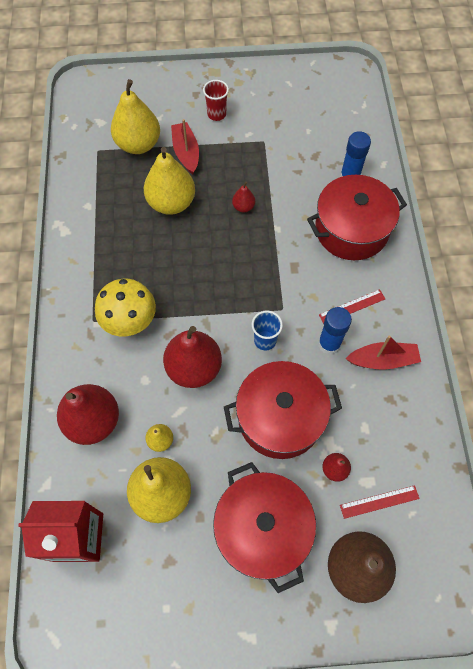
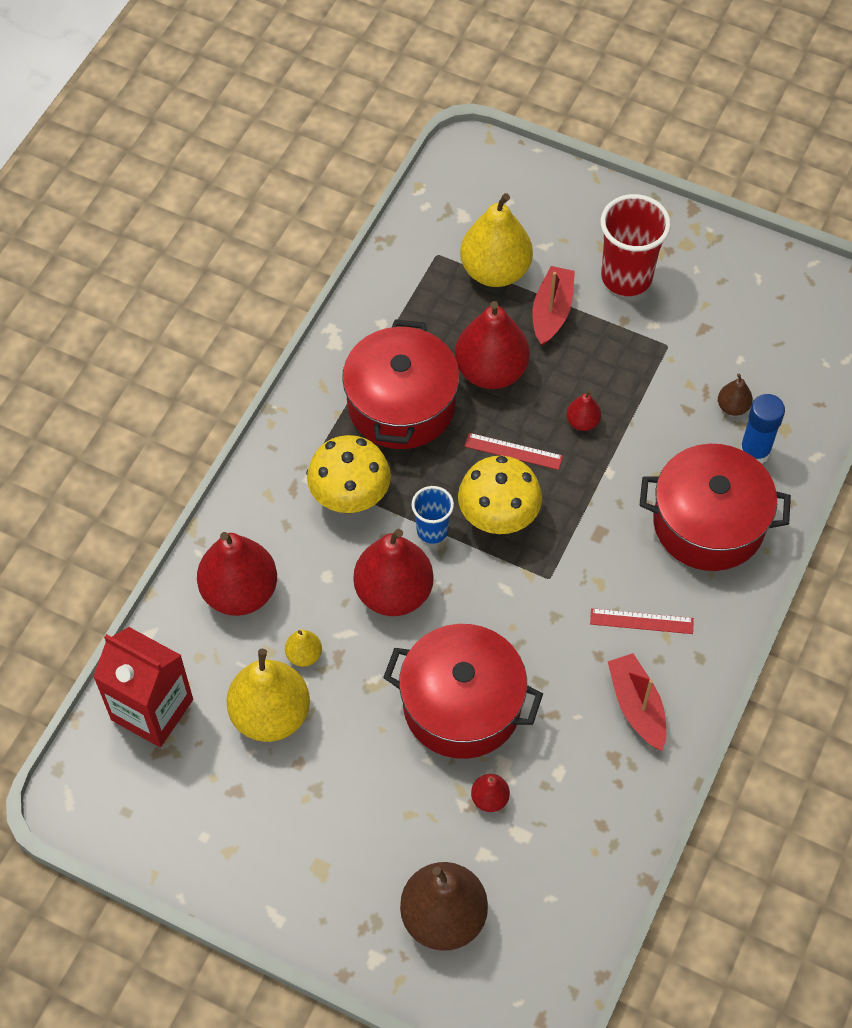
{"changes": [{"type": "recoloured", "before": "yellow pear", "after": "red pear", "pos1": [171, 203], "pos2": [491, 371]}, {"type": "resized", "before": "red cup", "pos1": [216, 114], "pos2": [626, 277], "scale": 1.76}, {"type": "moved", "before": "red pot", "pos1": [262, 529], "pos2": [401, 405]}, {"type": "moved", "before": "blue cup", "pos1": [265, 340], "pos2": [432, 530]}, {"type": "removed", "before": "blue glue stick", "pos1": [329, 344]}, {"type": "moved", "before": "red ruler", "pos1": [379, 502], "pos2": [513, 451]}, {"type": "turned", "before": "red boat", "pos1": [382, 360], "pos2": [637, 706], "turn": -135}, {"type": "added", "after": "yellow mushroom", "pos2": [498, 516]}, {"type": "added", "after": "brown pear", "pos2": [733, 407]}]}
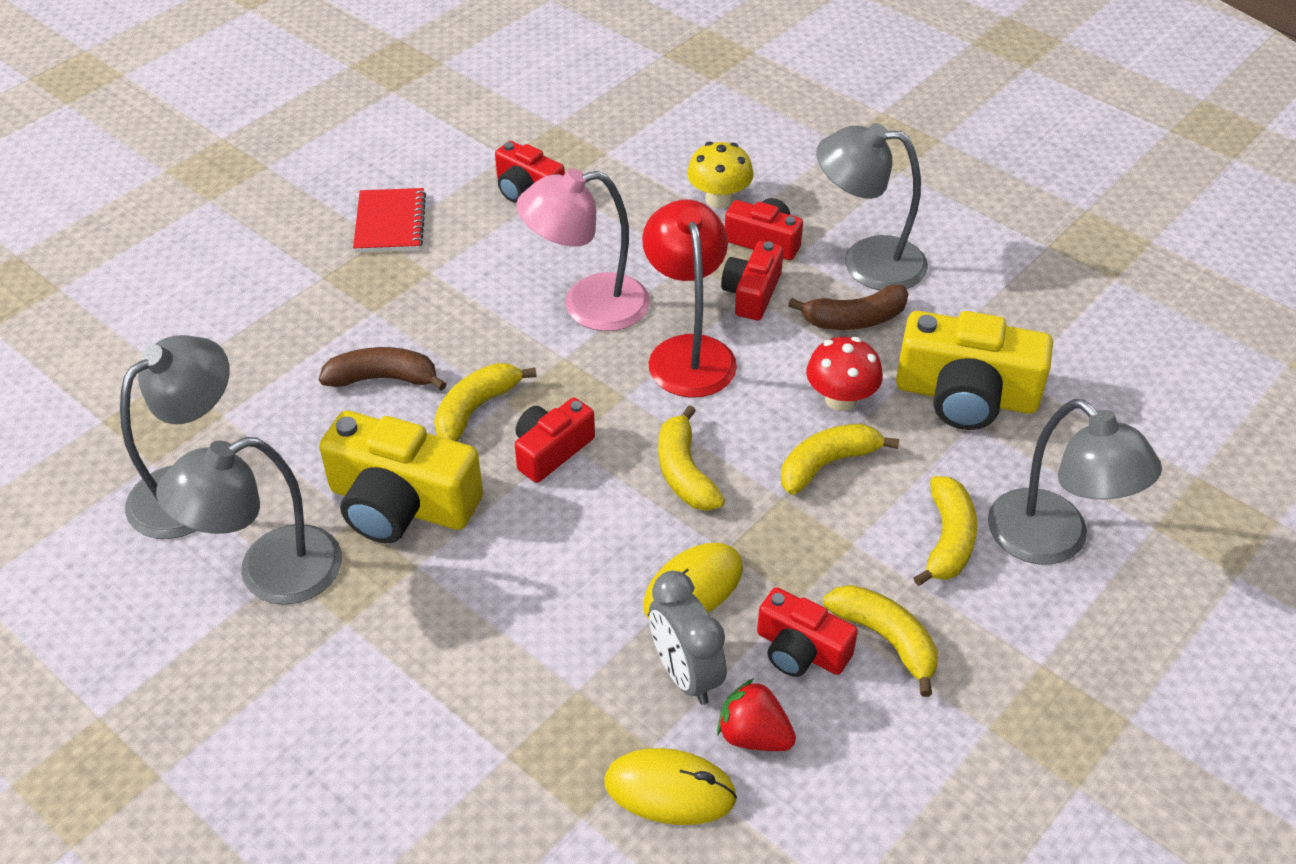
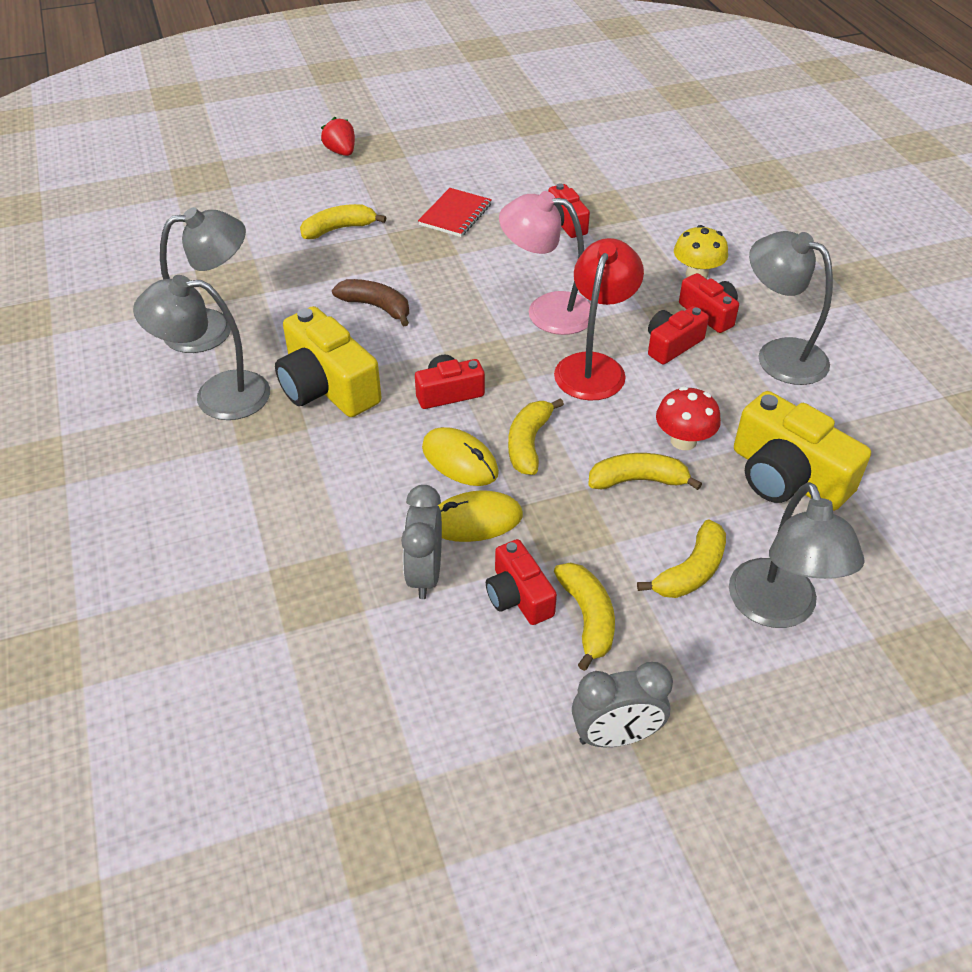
{"changes": [{"type": "moved", "before": "yellow banana", "pos1": [475, 409], "pos2": [338, 229]}, {"type": "moved", "before": "yellow mouse", "pos1": [670, 790], "pos2": [460, 460]}, {"type": "moved", "before": "red strawberry", "pos1": [753, 735], "pos2": [341, 152]}, {"type": "removed", "before": "brown banana", "pos1": [855, 319]}, {"type": "added", "after": "grey clock", "pos2": [615, 736]}]}
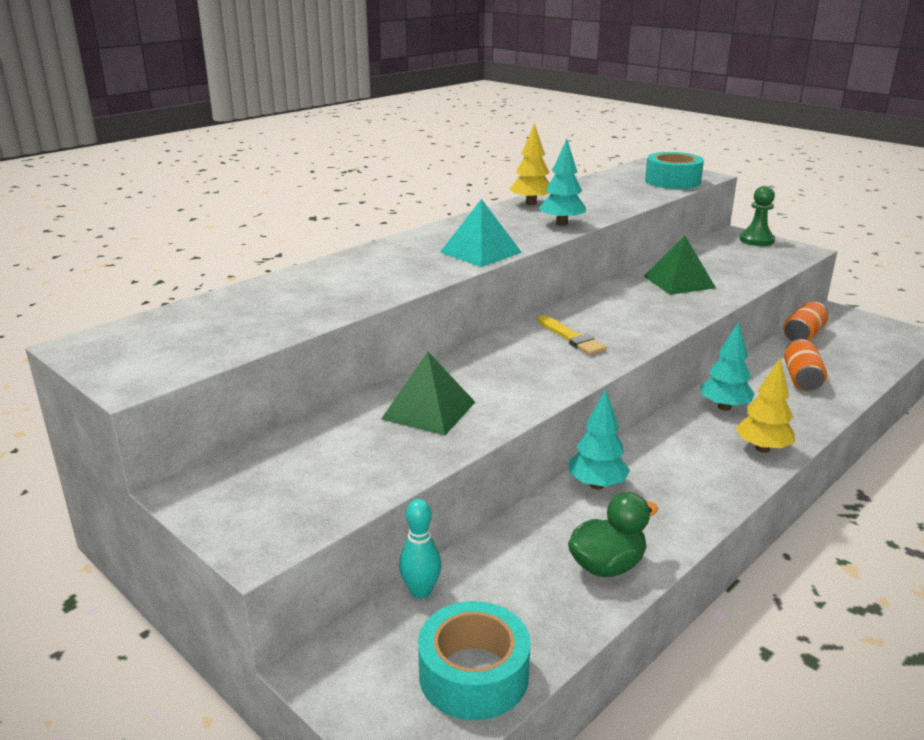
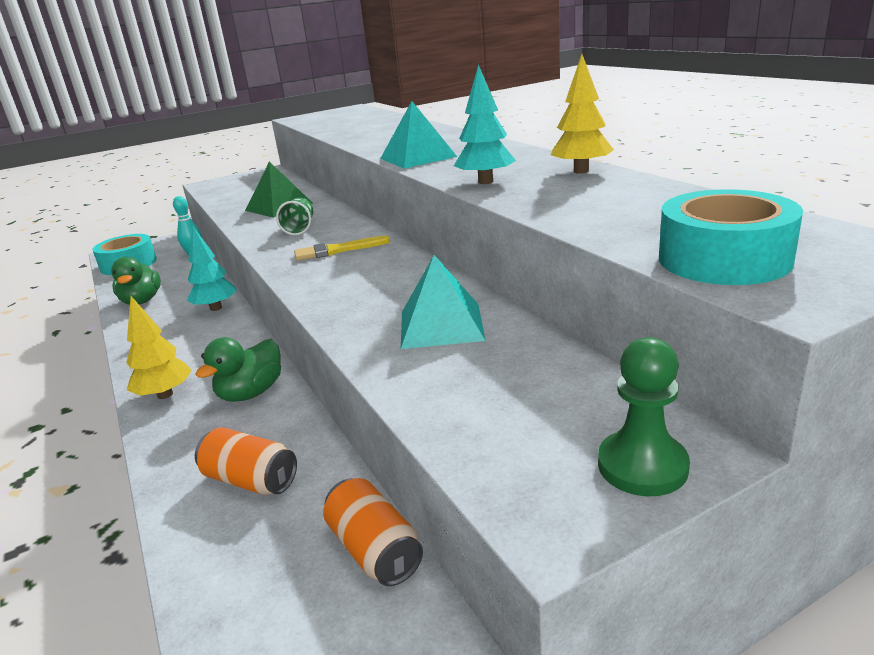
{"changes": [{"type": "recoloured", "before": "green pyramid", "after": "turquoise pyramid", "pos1": [679, 282], "pos2": [441, 325]}, {"type": "replaced", "before": "turquoise tree", "after": "green duck", "pos1": [724, 407], "pos2": [251, 393]}, {"type": "added", "after": "green cup", "pos2": [299, 228]}]}
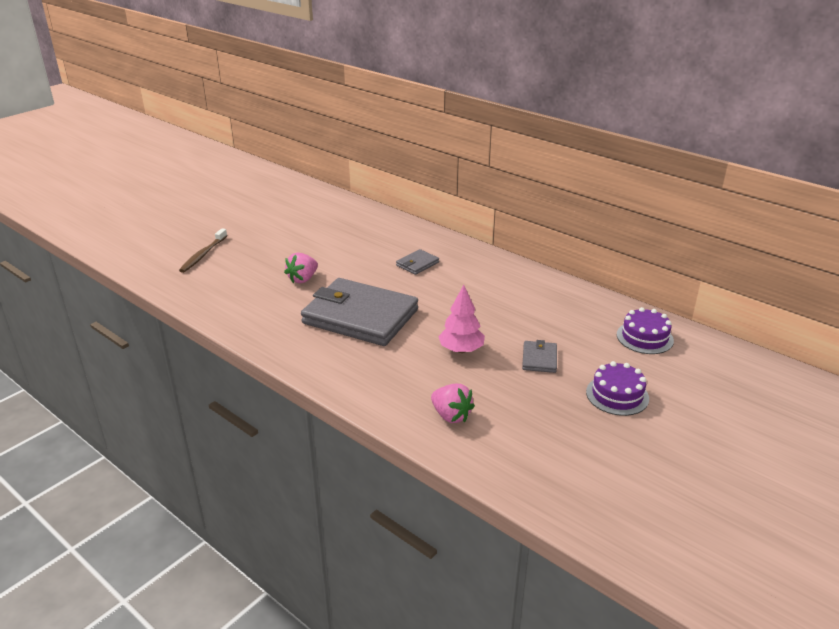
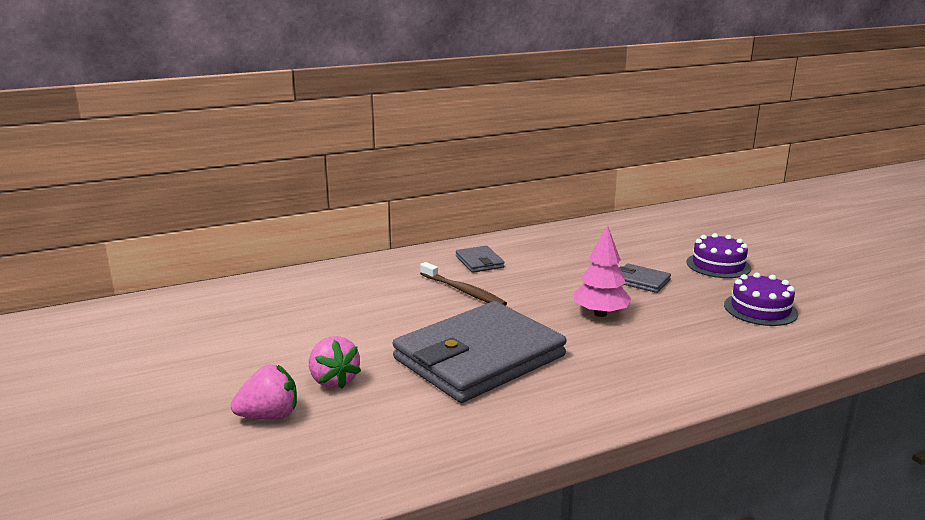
{"changes": [{"type": "moved", "before": "brown toothbrush", "pos1": [203, 255], "pos2": [463, 291]}, {"type": "moved", "before": "grey wallet", "pos1": [417, 264], "pos2": [479, 262]}, {"type": "moved", "before": "pink strawberry", "pos1": [451, 415], "pos2": [269, 416]}, {"type": "moved", "before": "purple cake", "pos1": [644, 337], "pos2": [760, 309]}]}
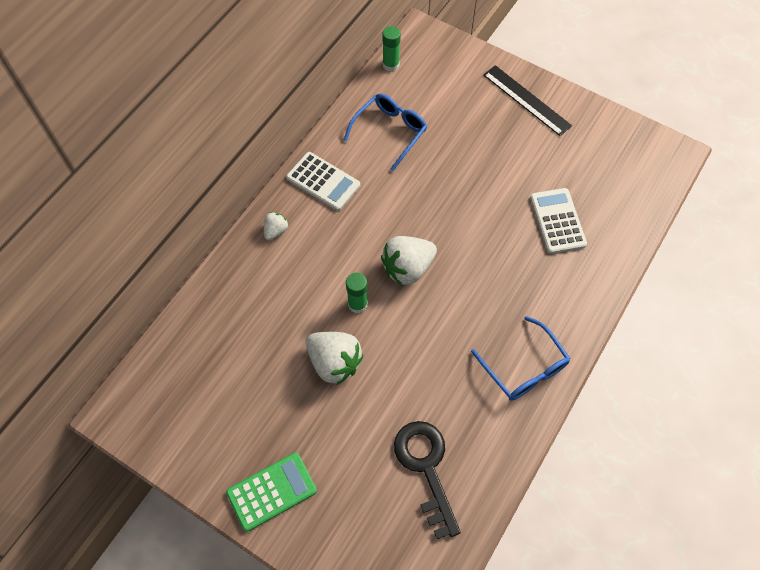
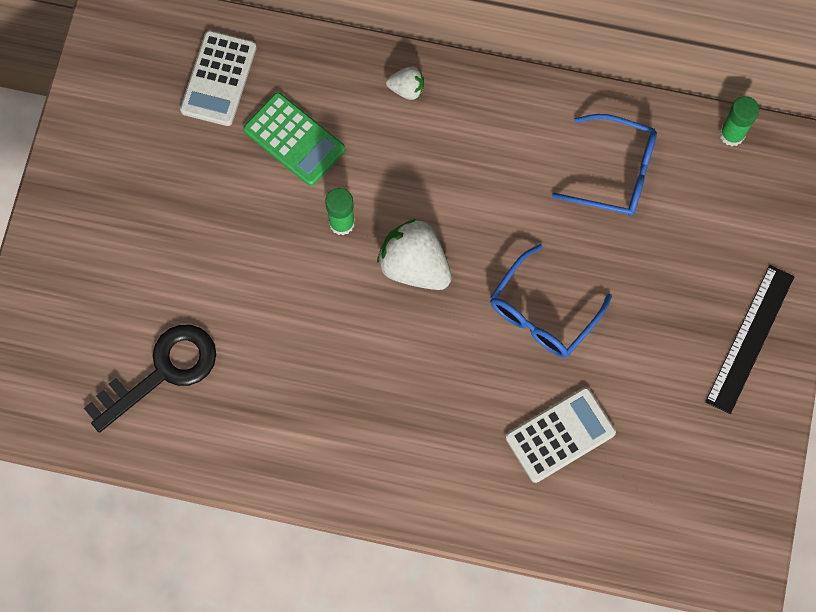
{"changes": [{"type": "moved", "before": "green calculator", "pos1": [272, 491], "pos2": [294, 139]}, {"type": "moved", "before": "white calculator", "pos1": [323, 181], "pos2": [219, 79]}, {"type": "removed", "before": "white strawberry", "pos1": [334, 362]}, {"type": "moved", "before": "blue glasses", "pos1": [524, 367], "pos2": [542, 312]}]}
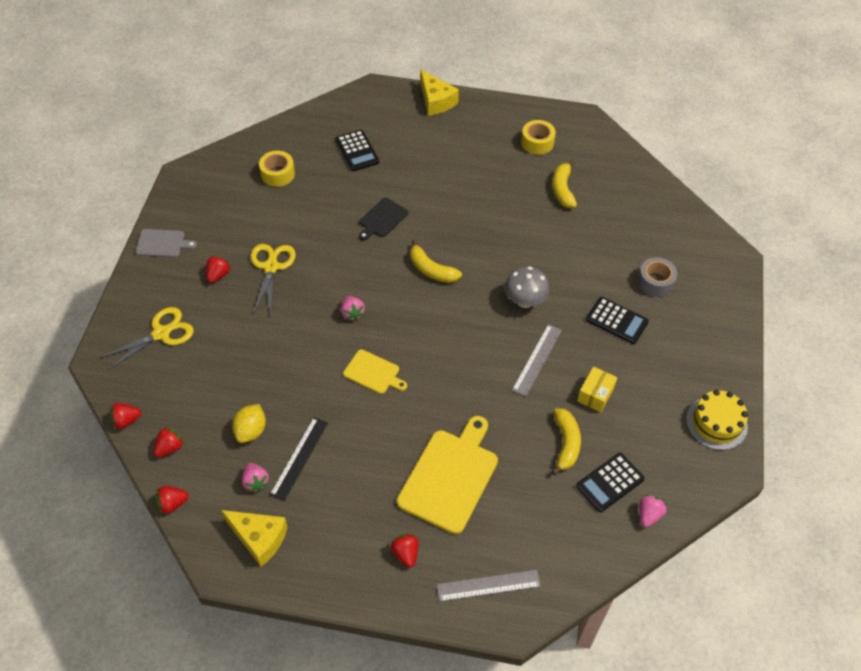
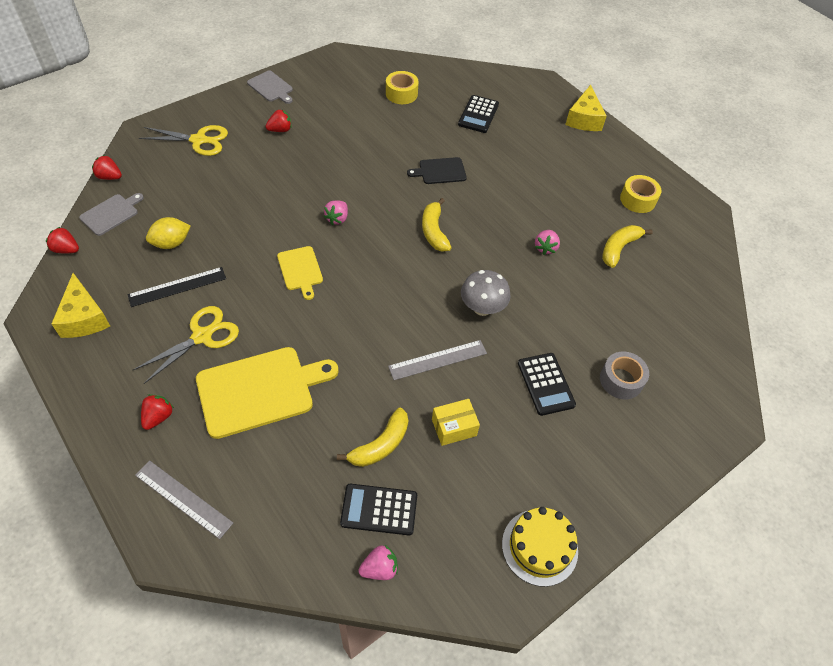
{"changes": [{"type": "replaced", "before": "red strawberry", "after": "grey cutting board", "pos1": [170, 448], "pos2": [111, 214]}, {"type": "moved", "before": "pink strawberry", "pos1": [255, 482], "pos2": [545, 248]}, {"type": "moved", "before": "yellow scissors", "pos1": [271, 267], "pos2": [202, 336]}]}
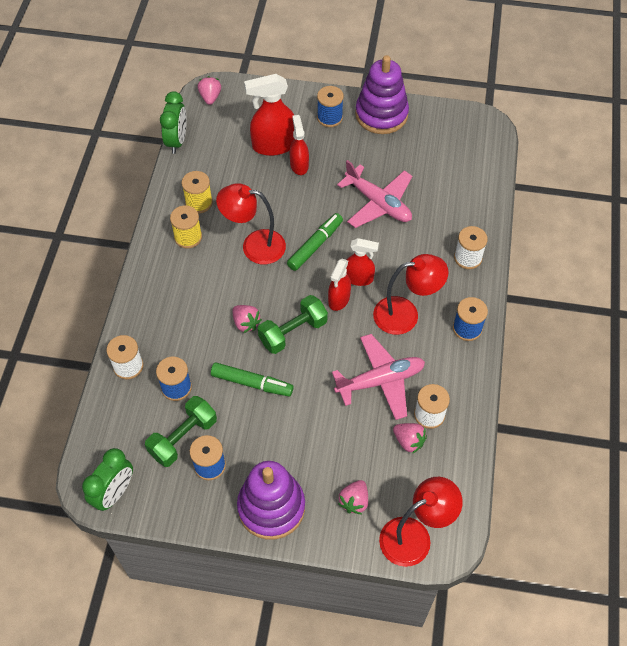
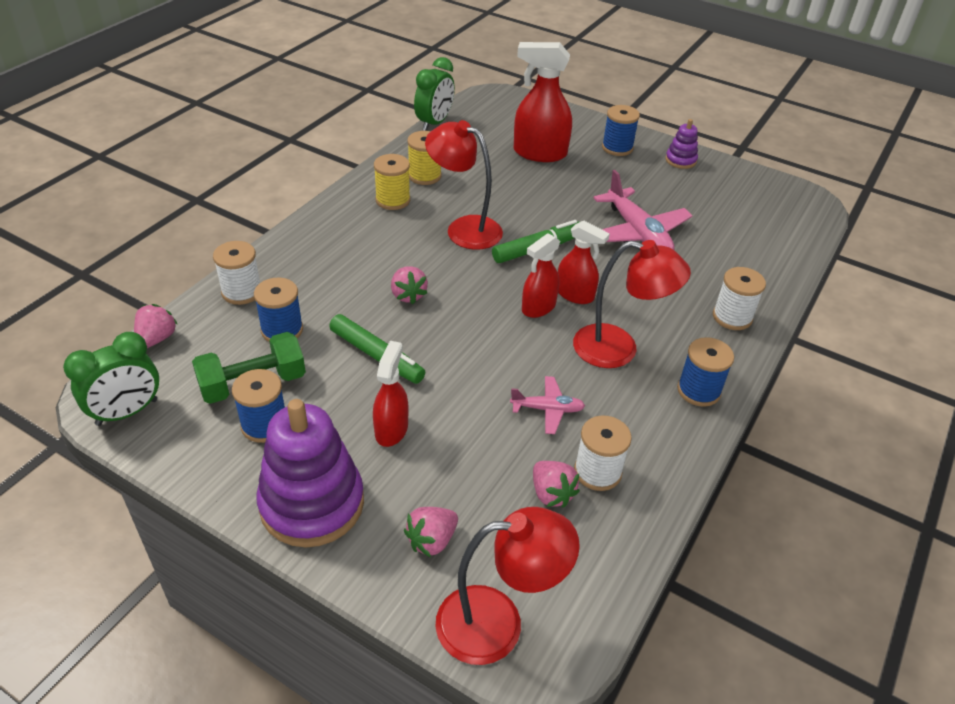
{"changes": [{"type": "moved", "before": "pink strawberry", "pos1": [210, 97], "pos2": [156, 339]}, {"type": "removed", "before": "green dumbbell", "pos1": [293, 332]}, {"type": "moved", "before": "red spray bottle", "pos1": [299, 165], "pos2": [391, 429]}, {"type": "resized", "before": "pink plane", "pos1": [380, 381], "pos2": [547, 409], "scale": 0.53}, {"type": "resized", "before": "purple stacking toy", "pos1": [381, 114], "pos2": [680, 160], "scale": 0.48}]}
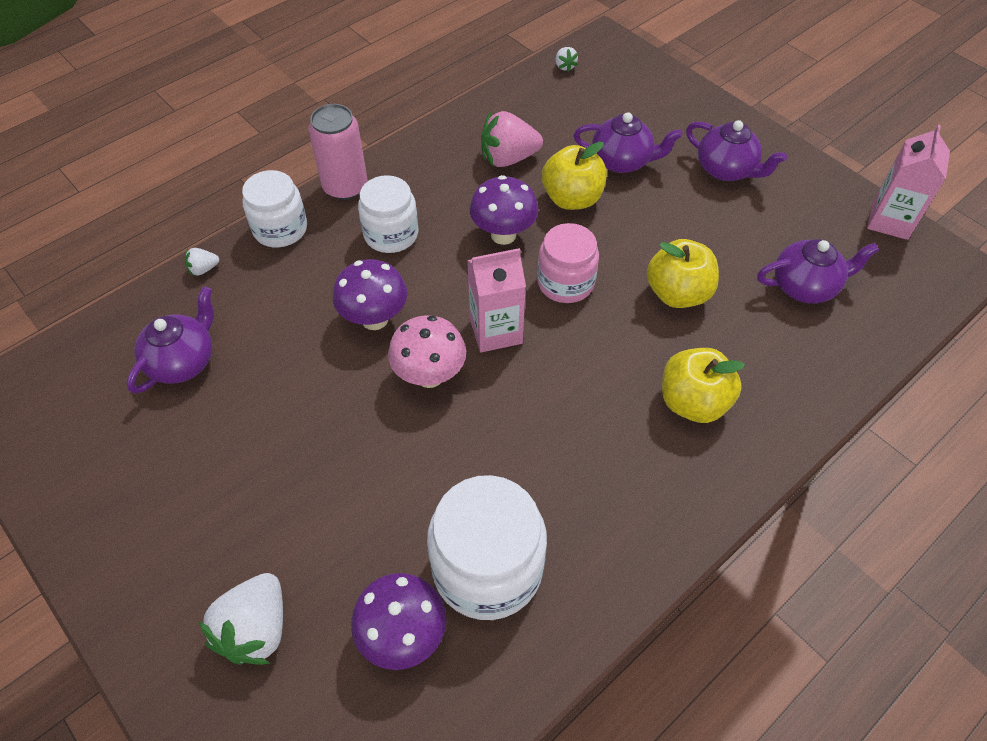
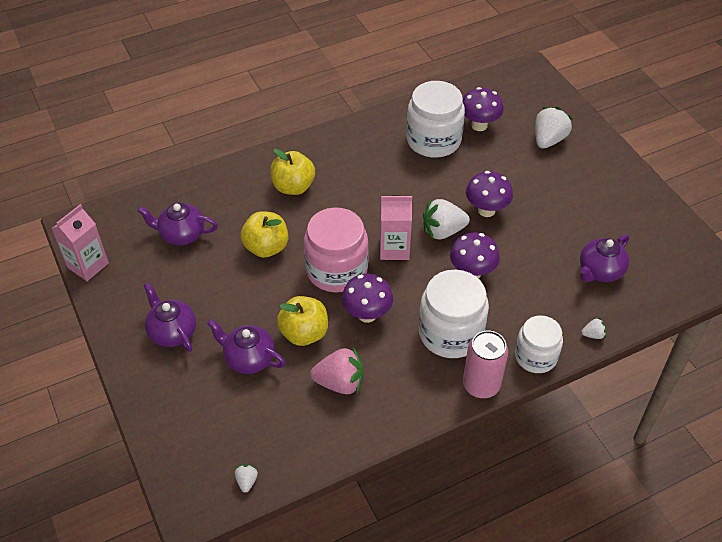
{"changes": [{"type": "resized", "before": "white jar", "pos1": [391, 234], "pos2": [450, 333], "scale": 1.54}, {"type": "replaced", "before": "pink mushroom", "after": "white strawberry", "pos1": [429, 375], "pos2": [443, 231]}, {"type": "resized", "before": "pink jar", "pos1": [565, 282], "pos2": [336, 270], "scale": 1.54}, {"type": "added", "after": "purple mushroom", "pos2": [486, 210]}]}
